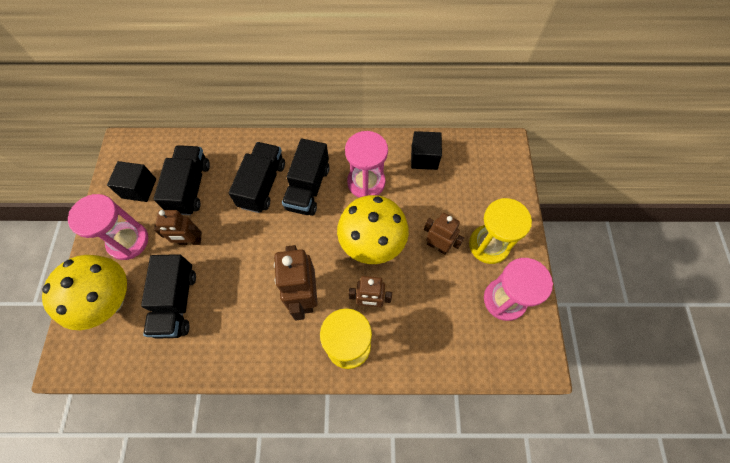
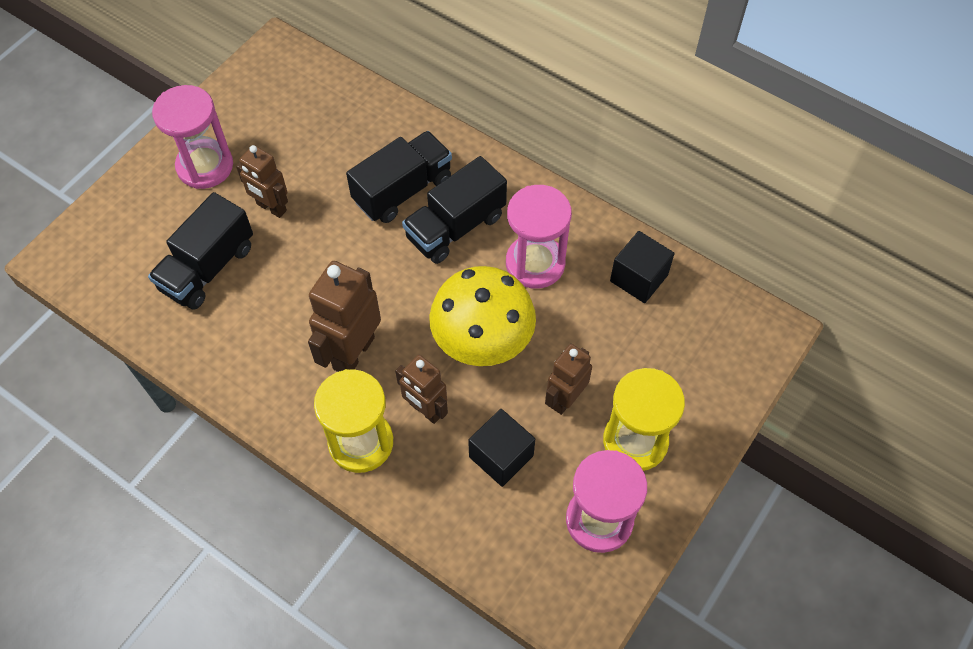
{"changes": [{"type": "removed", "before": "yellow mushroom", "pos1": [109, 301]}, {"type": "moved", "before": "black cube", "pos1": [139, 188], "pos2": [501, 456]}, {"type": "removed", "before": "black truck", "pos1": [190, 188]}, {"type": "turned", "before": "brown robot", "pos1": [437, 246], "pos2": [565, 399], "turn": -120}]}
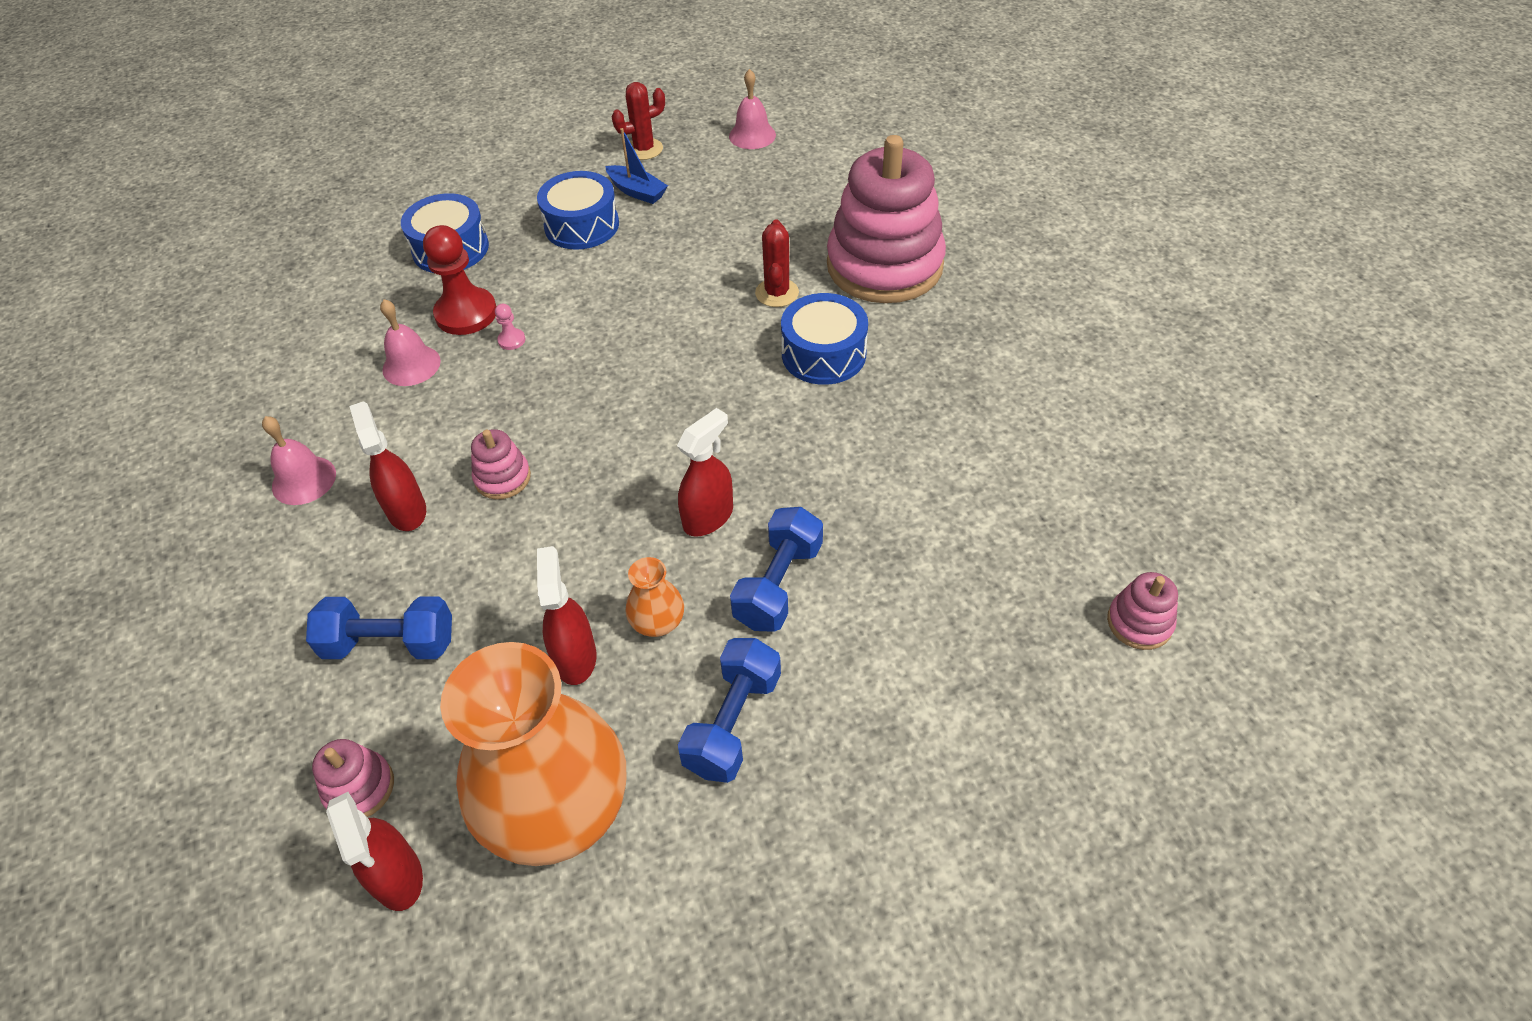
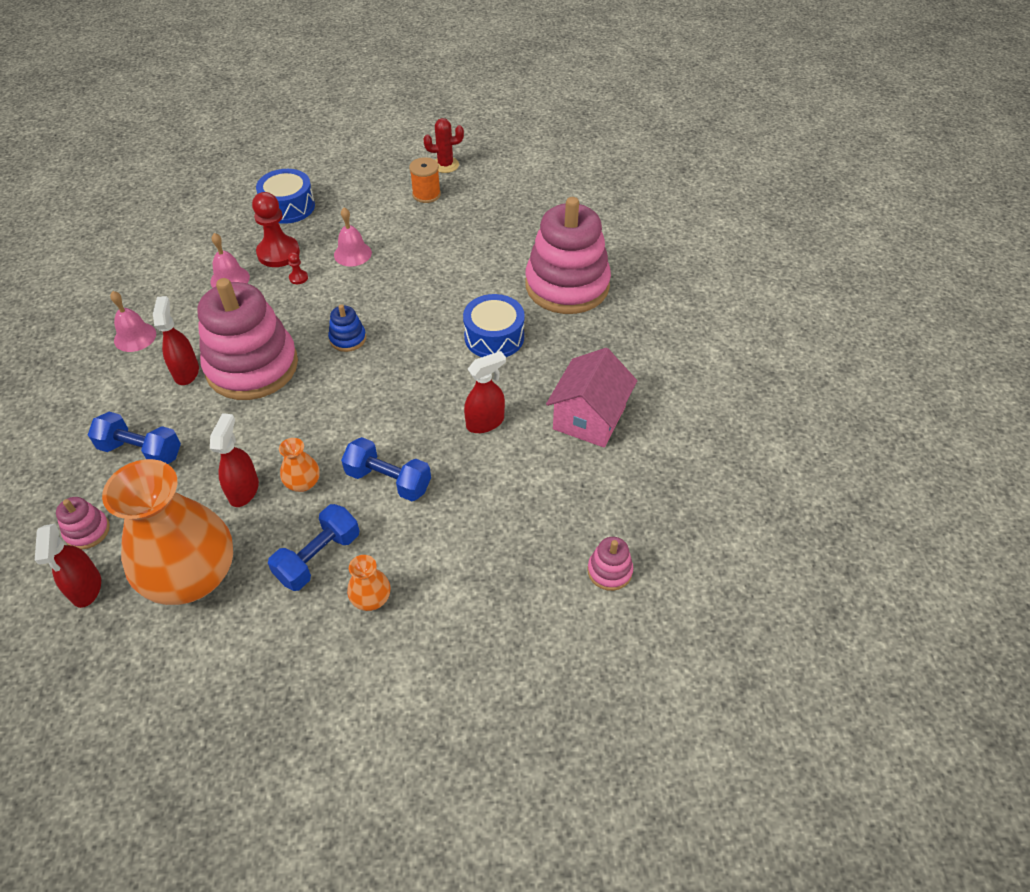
{"changes": [{"type": "resized", "before": "pink stacking toy", "pos1": [502, 478], "pos2": [252, 366], "scale": 2.43}, {"type": "recoloured", "before": "pink pawn", "after": "red pawn", "pos1": [511, 340], "pos2": [298, 278]}, {"type": "removed", "before": "blue drum", "pos1": [582, 225]}, {"type": "replaced", "before": "blue boat", "after": "orange spool", "pos1": [637, 191], "pos2": [426, 194]}, {"type": "moved", "before": "red spray bottle", "pos1": [708, 517], "pos2": [485, 422]}, {"type": "moved", "before": "pink bell", "pos1": [752, 135], "pos2": [352, 254]}, {"type": "turned", "before": "blue dumbbell", "pos1": [778, 584], "pos2": [388, 480], "turn": 75}, {"type": "removed", "before": "red cactus", "pos1": [777, 293]}, {"type": "added", "after": "blue stacking toy", "pos2": [348, 339]}, {"type": "added", "after": "orange vase", "pos2": [371, 598]}, {"type": "added", "after": "pink house", "pos2": [589, 418]}]}
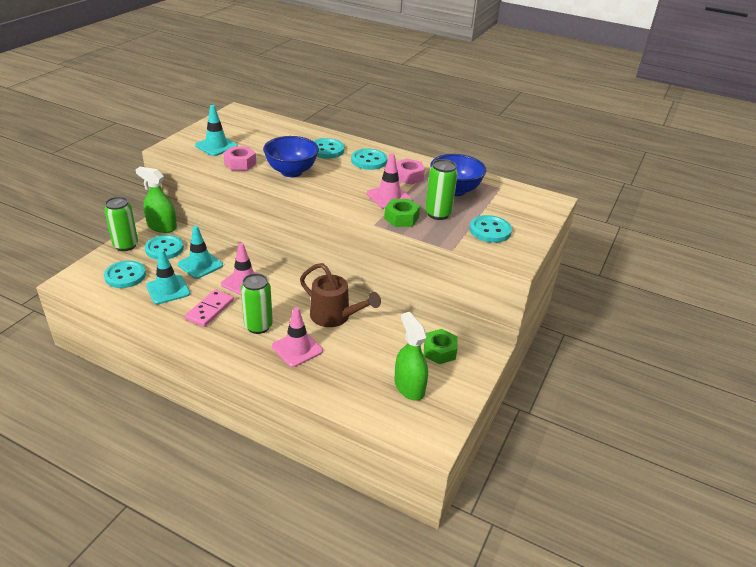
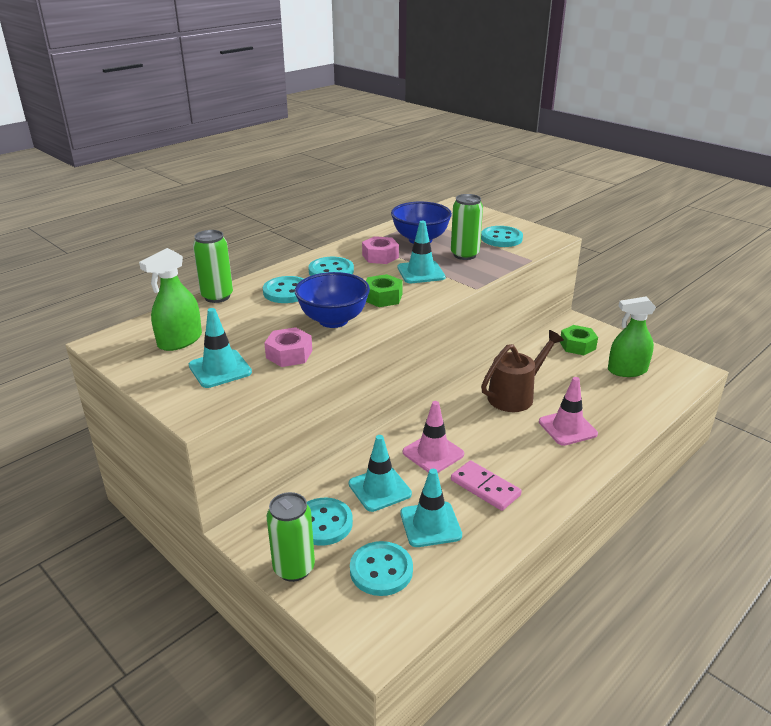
{"changes": [{"type": "moved", "before": "green spray bottle", "pos1": [162, 227], "pos2": [180, 341]}, {"type": "moved", "before": "green can", "pos1": [258, 326], "pos2": [217, 296]}, {"type": "recoloured", "before": "pink traffic cone", "after": "turquoise traffic cone", "pos1": [389, 197], "pos2": [421, 272]}, {"type": "moved", "before": "green nut", "pos1": [401, 218], "pos2": [383, 297]}]}
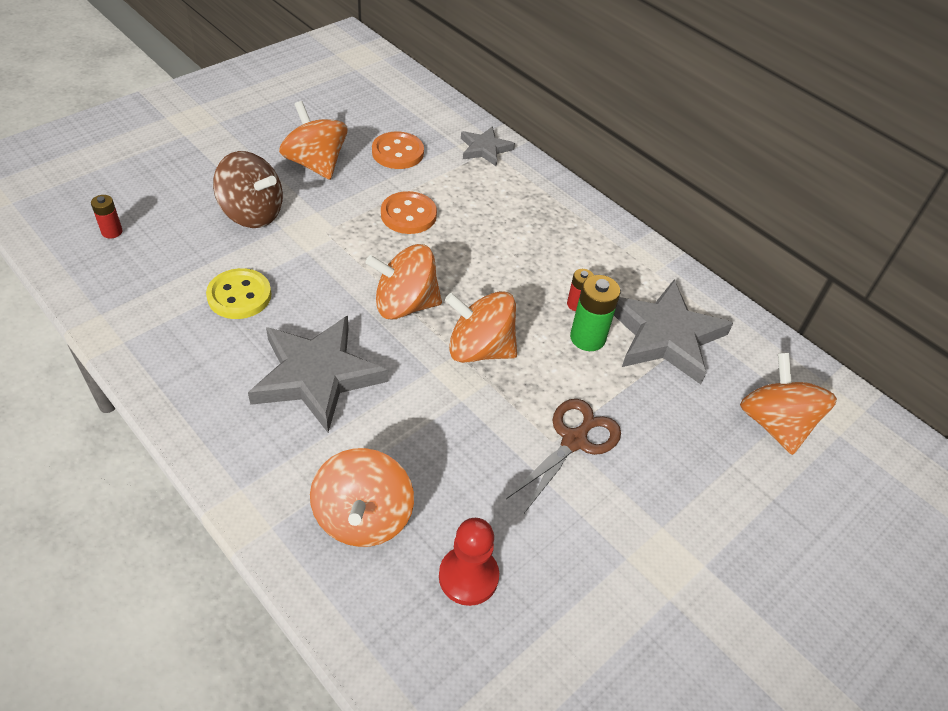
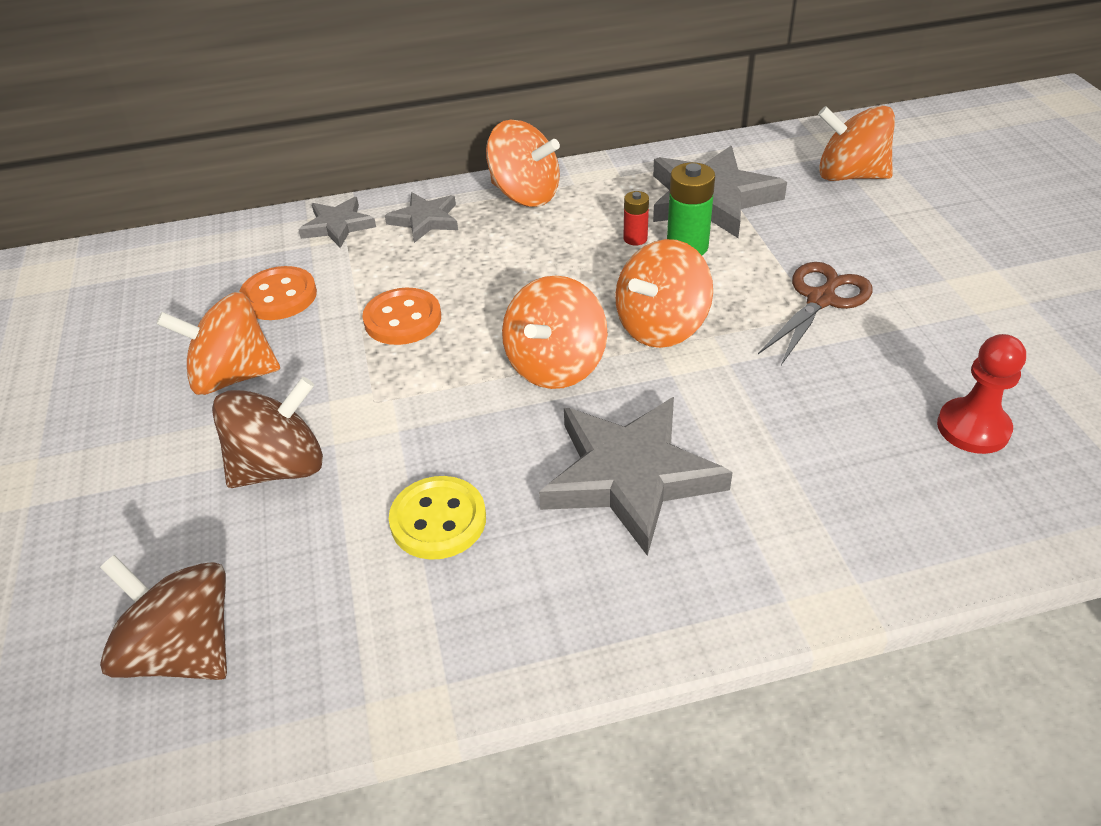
{"changes": [{"type": "replaced", "before": "red battery", "after": "brown spinning top", "pos1": [112, 232], "pos2": [184, 650]}, {"type": "moved", "before": "orange spinning top", "pos1": [363, 517], "pos2": [525, 195]}, {"type": "turned", "before": "brown scissors", "pos1": [574, 440], "pos2": [821, 299], "turn": 60}, {"type": "added", "after": "grey star", "pos2": [425, 220]}]}
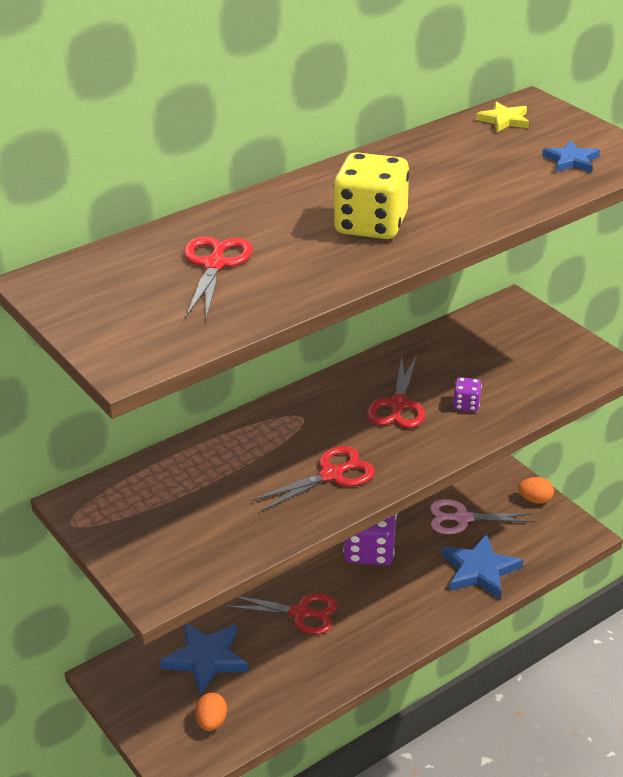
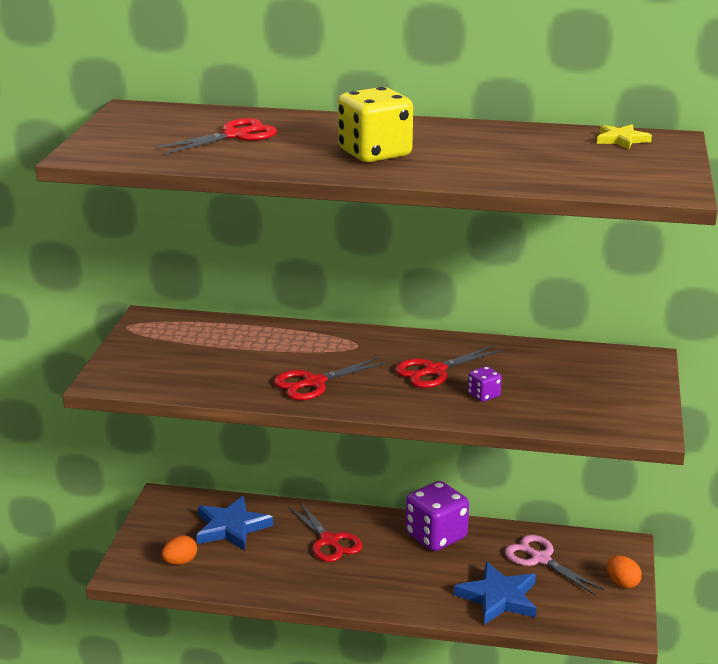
{"changes": [{"type": "turned", "before": "red scissors", "pos1": [331, 475], "pos2": [313, 383], "turn": 135}, {"type": "removed", "before": "blue star", "pos1": [571, 160]}]}
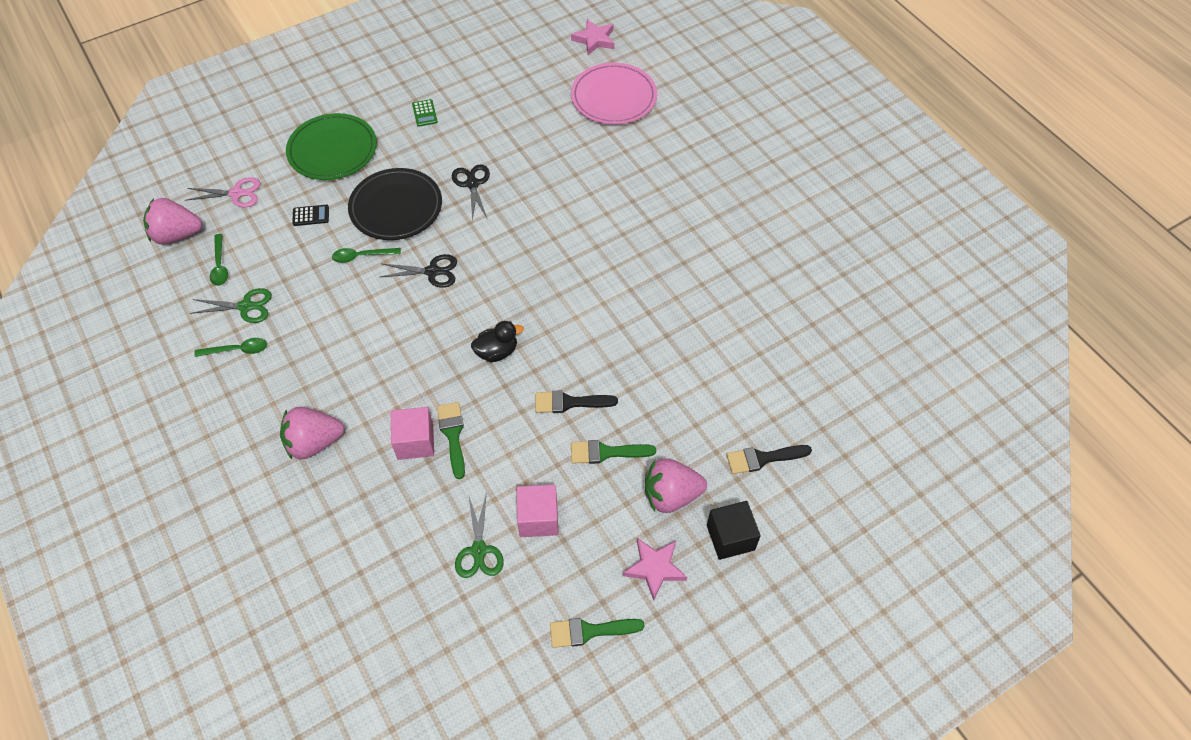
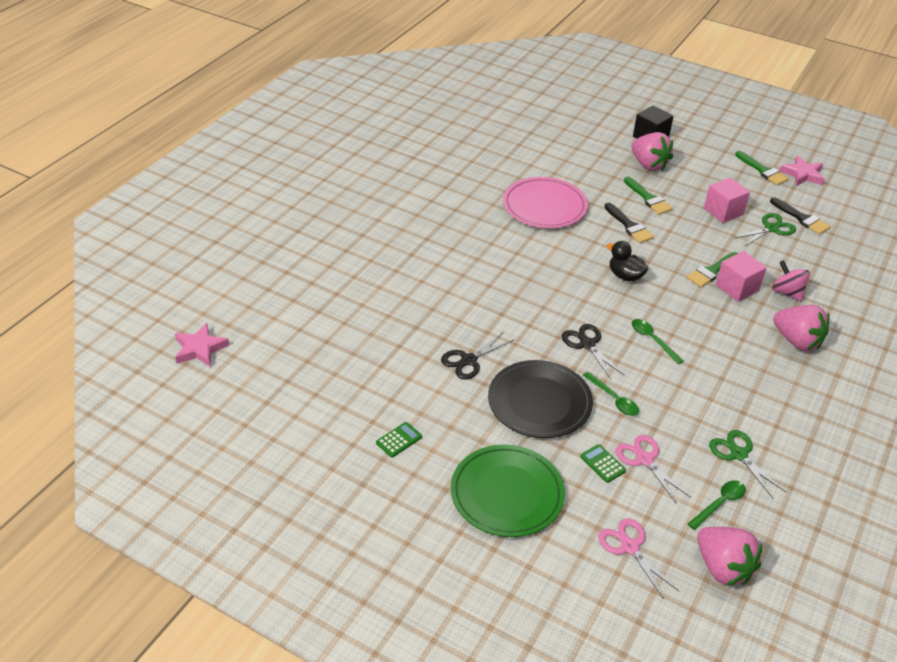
{"changes": [{"type": "moved", "before": "green spoon", "pos1": [237, 350], "pos2": [652, 340]}, {"type": "recoloured", "before": "black calculator", "after": "green calculator", "pos1": [311, 215], "pos2": [602, 463]}, {"type": "moved", "before": "pink plate", "pos1": [613, 97], "pos2": [544, 206]}, {"type": "moved", "before": "pink star", "pos1": [654, 568], "pos2": [802, 174]}, {"type": "moved", "before": "black brush", "pos1": [763, 458], "pos2": [801, 218]}, {"type": "added", "after": "pink scissors", "pos2": [644, 460]}, {"type": "added", "after": "pink spinning top", "pos2": [787, 292]}]}
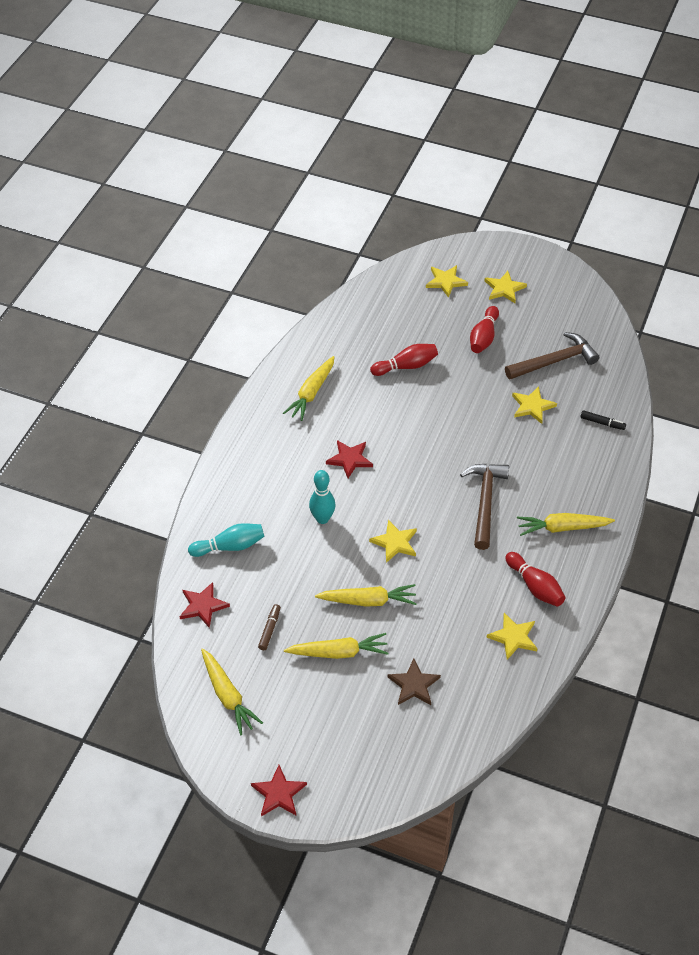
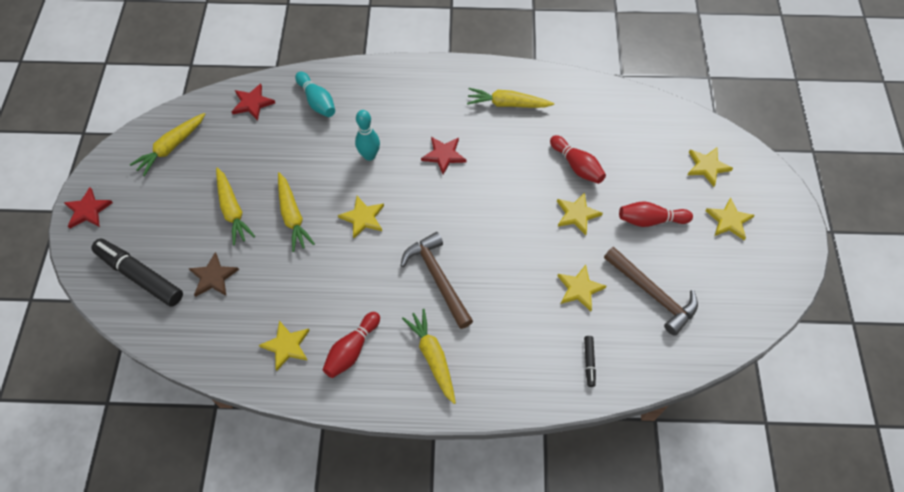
{"changes": [{"type": "removed", "before": "brown marker", "pos1": [270, 629]}, {"type": "turned", "before": "brown hammer", "pos1": [485, 502], "pos2": [438, 278], "turn": -105}, {"type": "added", "after": "black marker", "pos2": [140, 276]}, {"type": "added", "after": "yellow star", "pos2": [577, 214]}]}
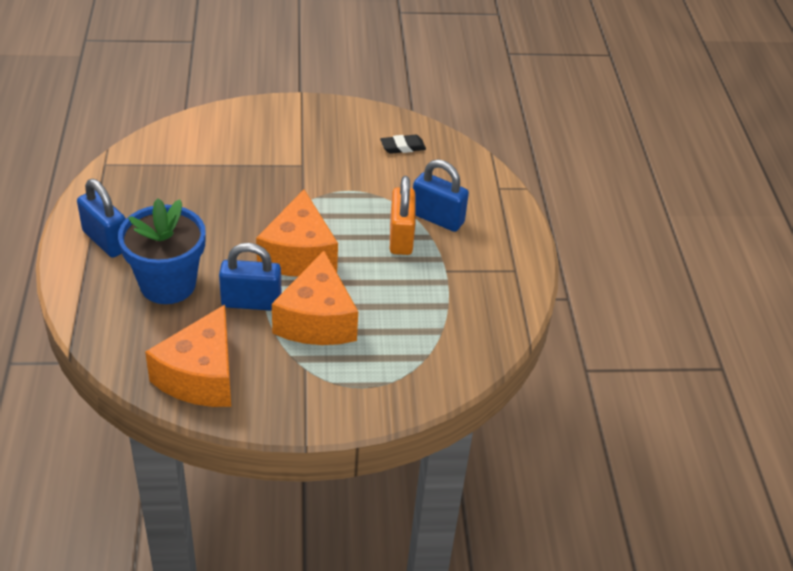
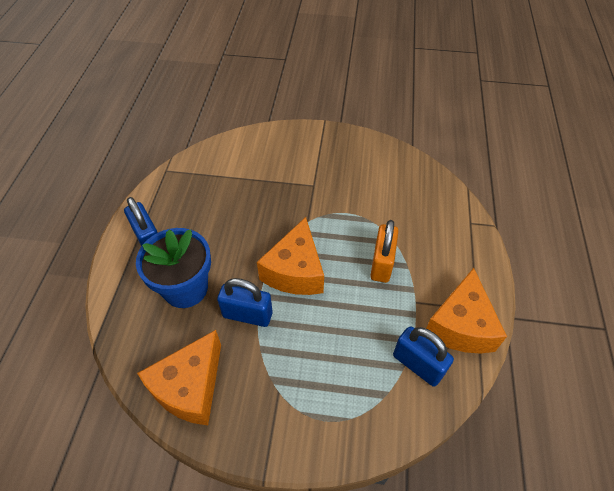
{"changes": [{"type": "moved", "before": "orange cheese", "pos1": [317, 320], "pos2": [460, 326]}, {"type": "removed", "before": "black eraser", "pos1": [402, 147]}, {"type": "moved", "before": "blue padlock", "pos1": [437, 218], "pos2": [418, 364]}]}
